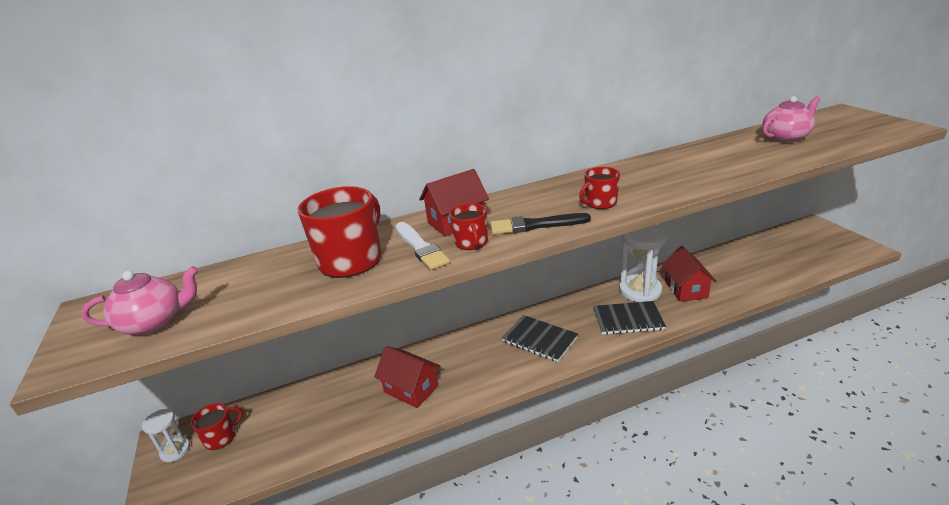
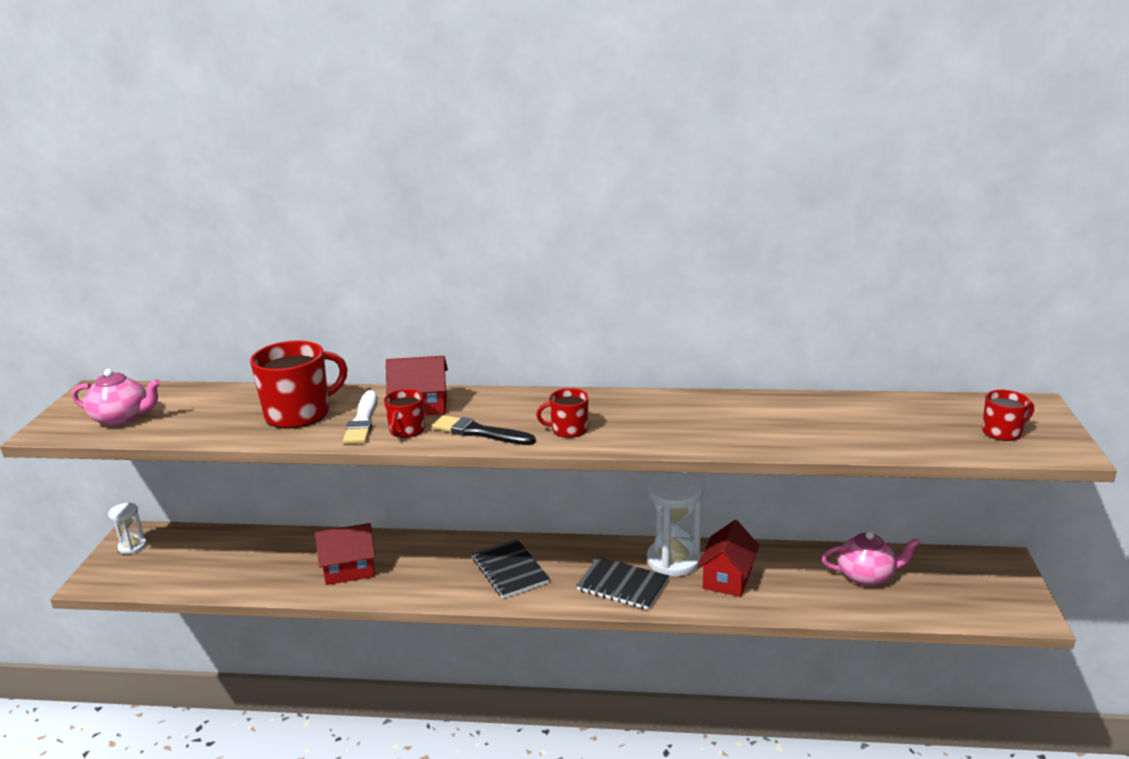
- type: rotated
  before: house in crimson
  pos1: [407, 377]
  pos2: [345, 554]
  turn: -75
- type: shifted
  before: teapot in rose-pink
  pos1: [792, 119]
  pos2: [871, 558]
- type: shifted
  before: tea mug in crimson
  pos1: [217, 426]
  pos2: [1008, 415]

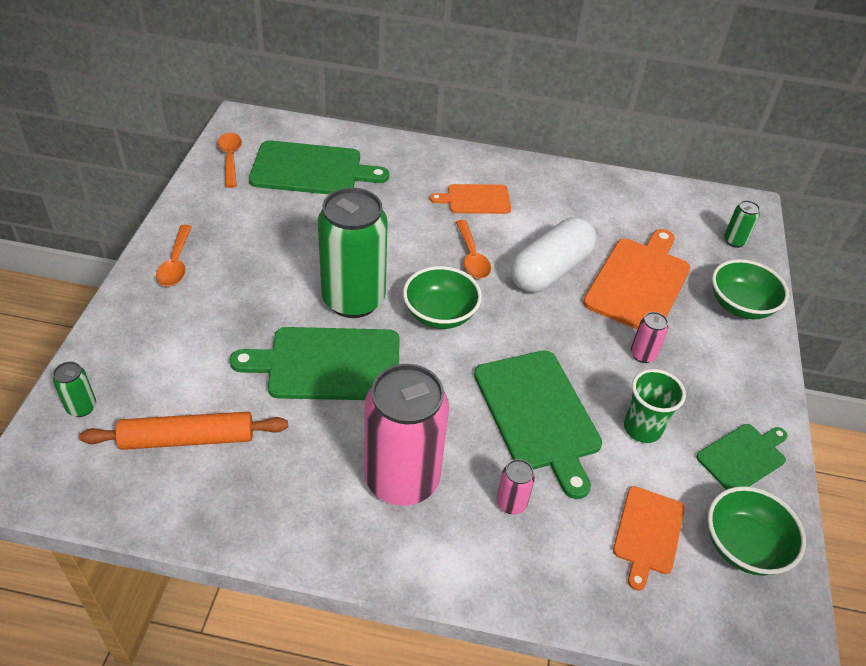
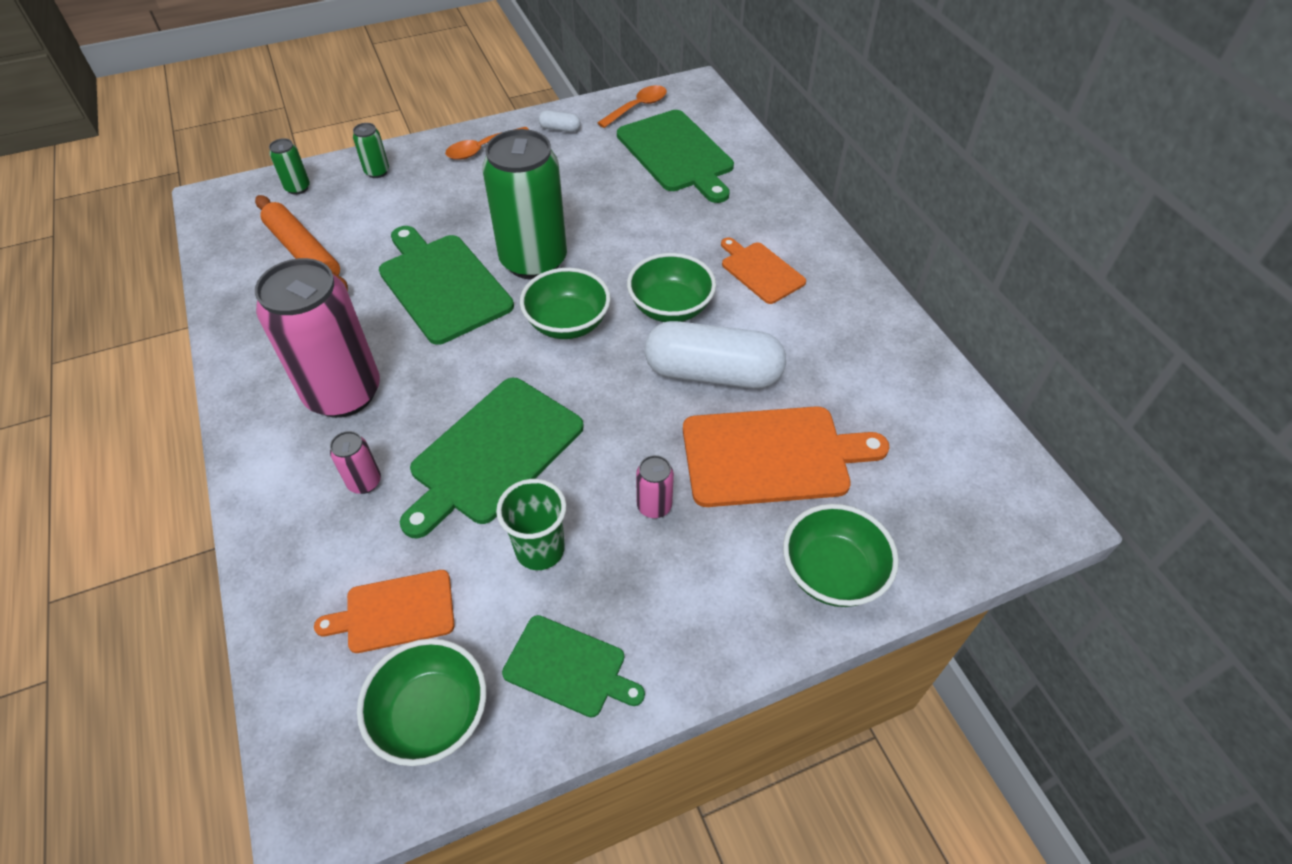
- type: shifted
  before: soda can in green
  pos1: [742, 224]
  pos2: [371, 150]
- type: new
  after: pill in snow-white
  pos2: [559, 121]
- type: swapped
  before: tablespoon in orange-coloured
  after: bowl in green
  pos1: [473, 249]
  pos2: [671, 287]

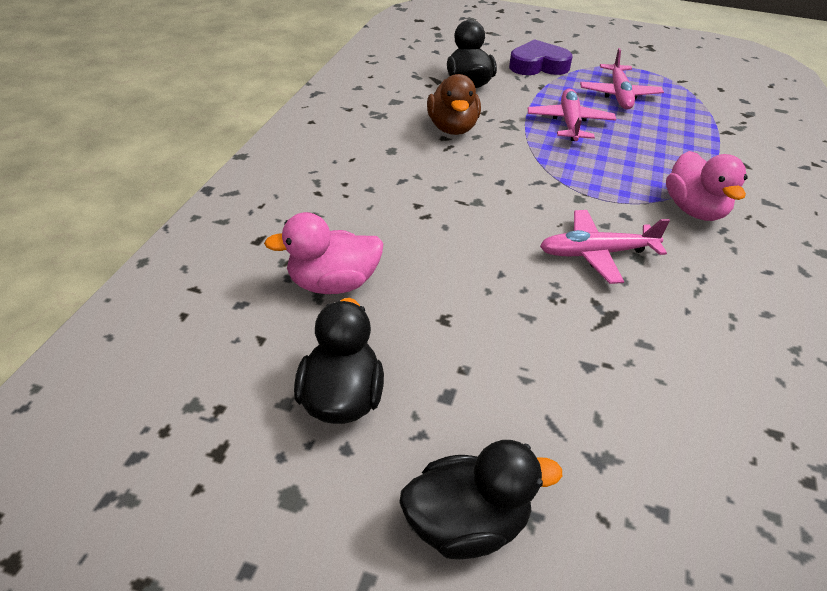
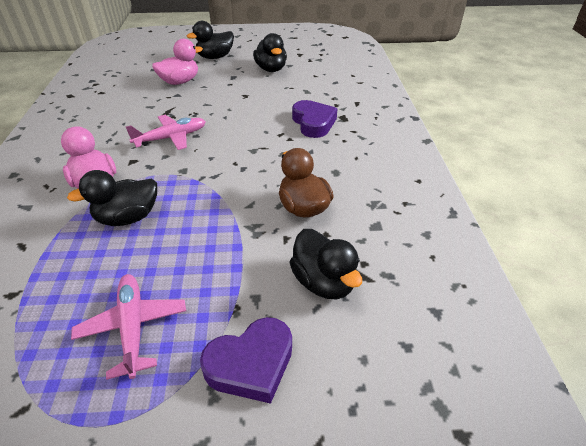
- type: new
  after: toy duck in ebony
  pos2: [112, 198]
- type: shifted
  before: toy duck in rose-pink
  pos1: [324, 253]
  pos2: [177, 62]
- type: new
  after: heart in royal purple
  pos2: [315, 119]
- type: gone
  before: toy plane in rose-pink
  pos1: [572, 114]

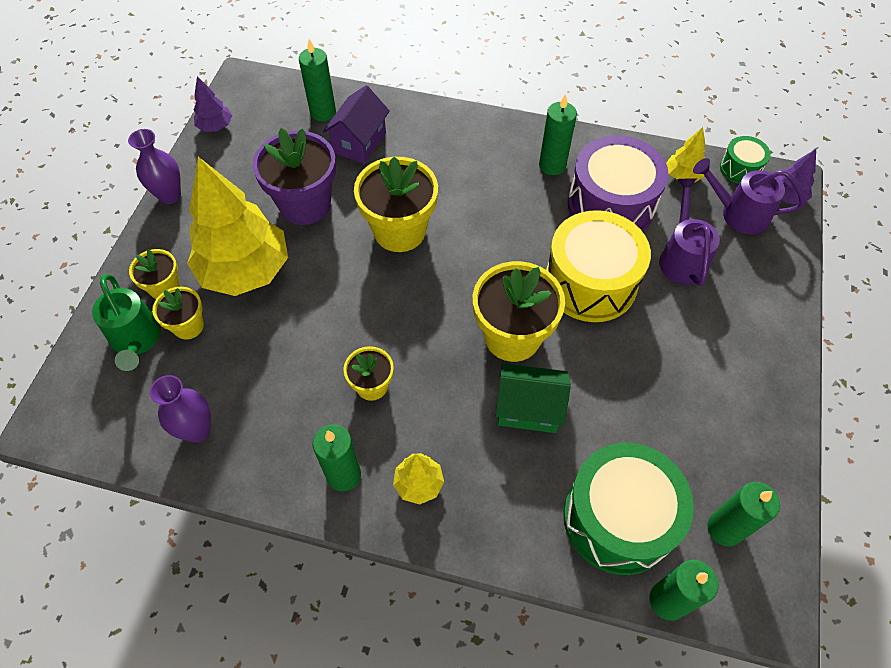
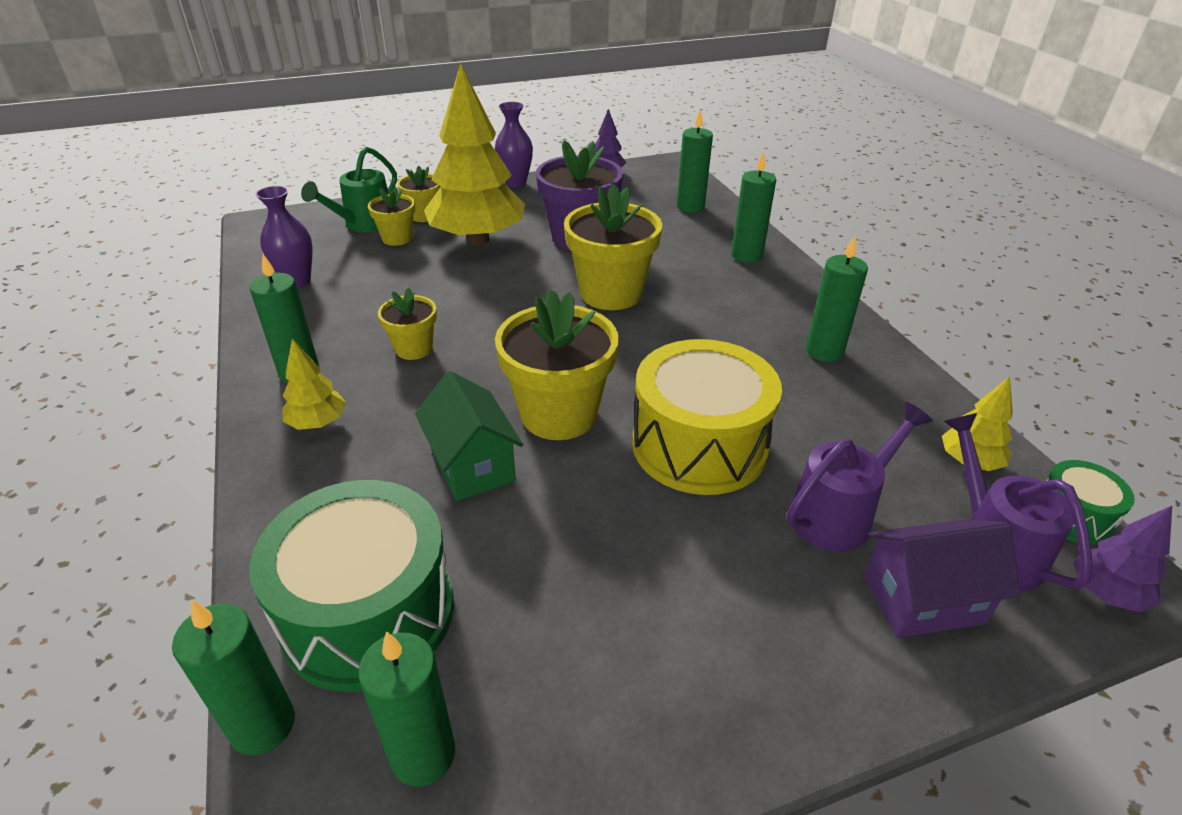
- type: new
  after: pillar candle in green
  pos2: [753, 207]
- type: shifted
  before: house in royal purple
  pos1: [356, 124]
  pos2: [942, 578]
- type: gone
  before: toy drum in royal purple
  pos1: [618, 183]

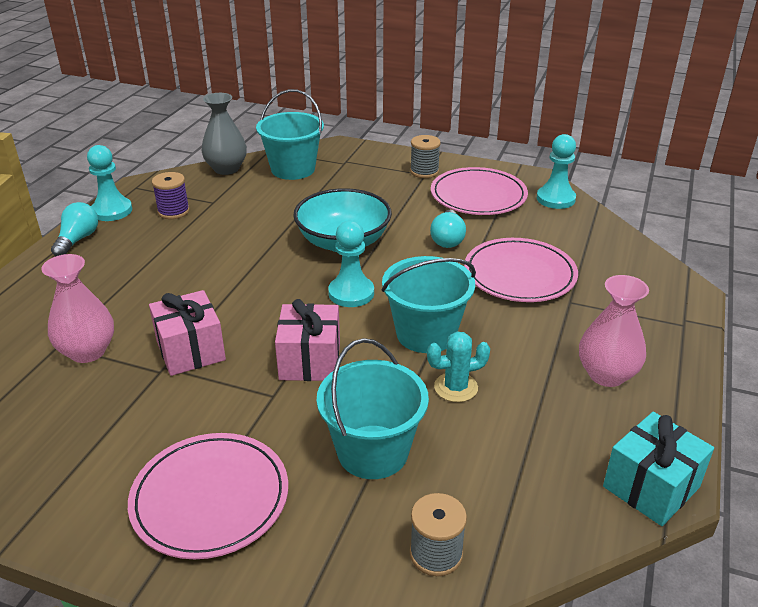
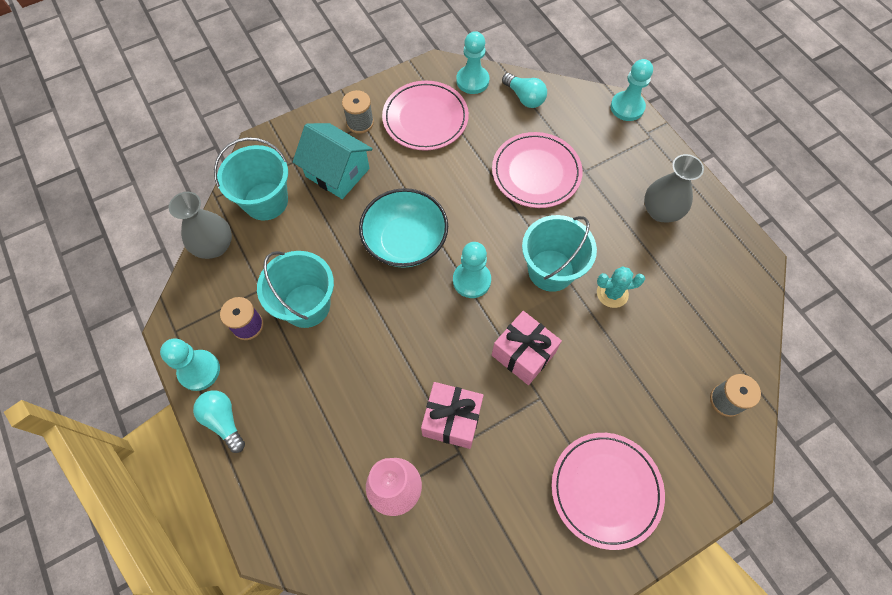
- type: shifted
  before: bucket in teal
  pos1: [373, 408]
  pos2: [295, 289]
- type: new
  after: house in teal
  pos2: [333, 161]
- type: shifted
  before: lightbulb in teal
  pos1: [448, 229]
  pos2: [524, 90]
- type: rotated
  before: cactus in teal
  pos1: [458, 367]
  pos2: [621, 287]
  turn: 60
- type: new
  after: pawn in teal
  pos2: [631, 90]
- type: repainted
  before: vase in rose-pink
  after: vase in ash-grey
  pos1: [614, 331]
  pos2: [674, 188]
- type: gone
  before: gift in teal
  pos1: [658, 469]

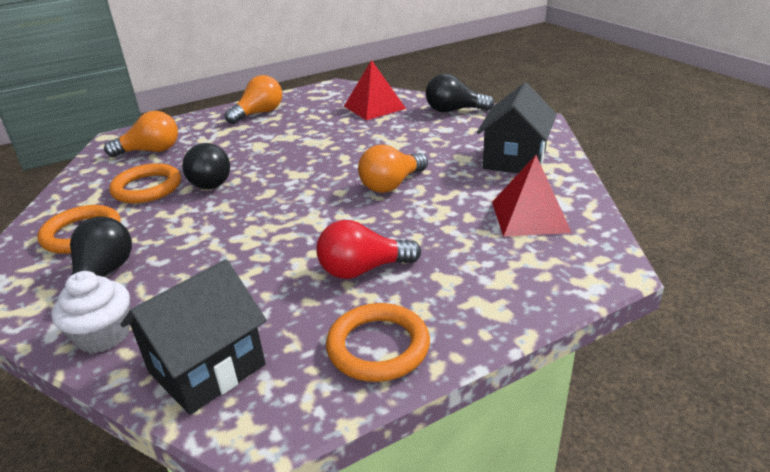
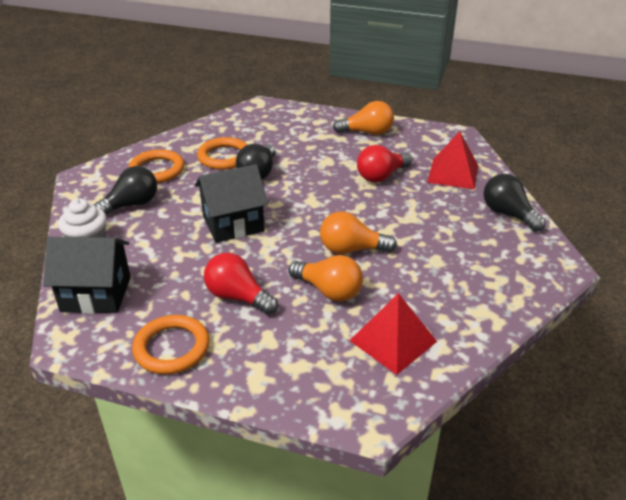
- type: shifted
  before: house in ebony
  pos1: [517, 128]
  pos2: [231, 203]
- type: shifted
  before: lightbulb in orange-coloured
  pos1: [141, 134]
  pos2: [326, 278]
- type: new
  after: lightbulb in crimson
  pos2: [384, 163]

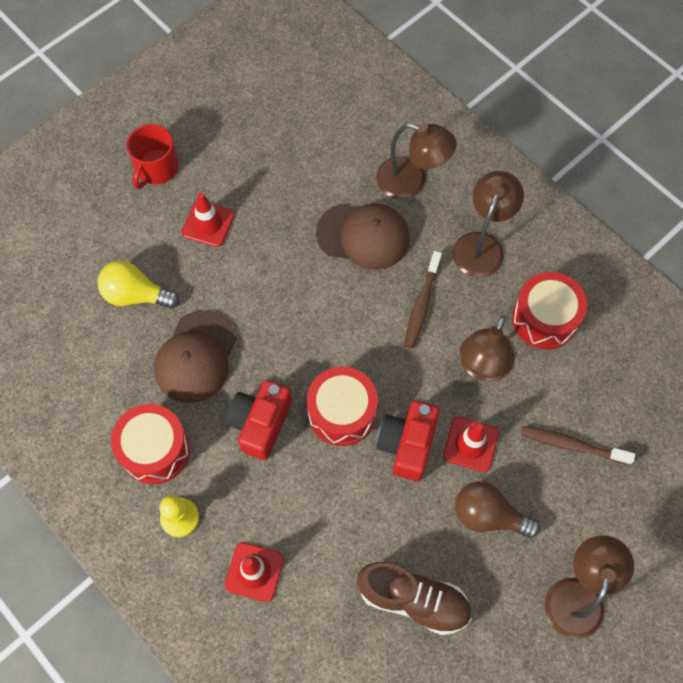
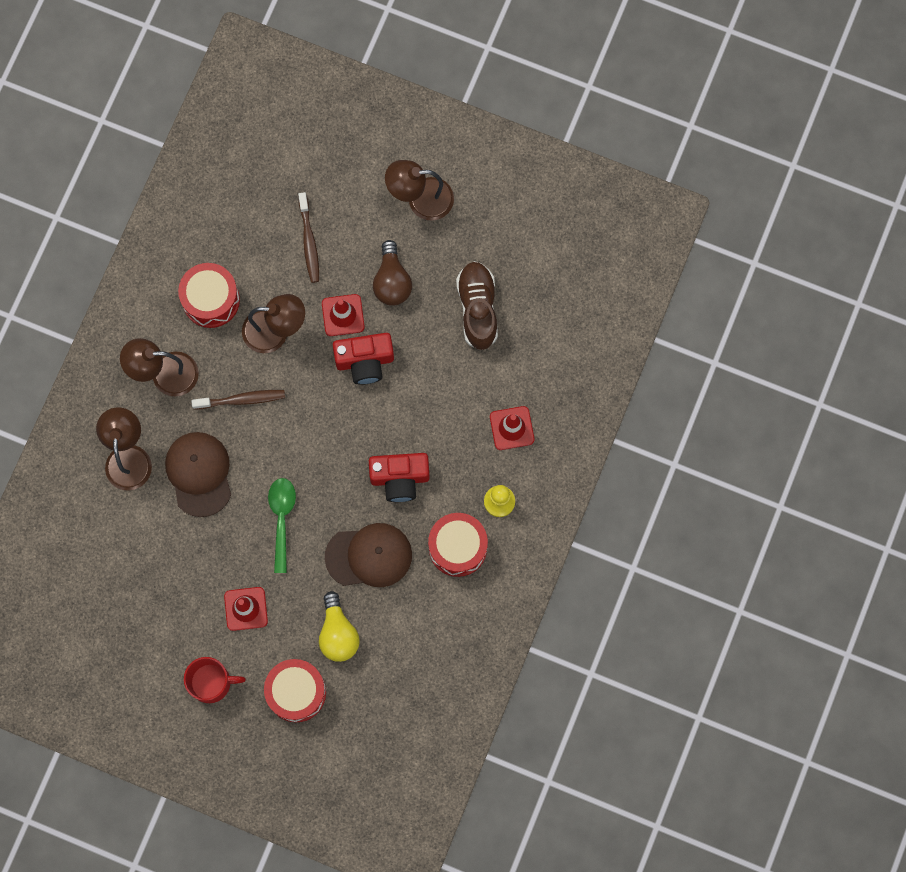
- type: shifted
  before: toy drum in crimson
  pos1: [342, 406]
  pos2: [295, 690]
- type: new
  after: tablespoon in green
  pos2: [282, 525]

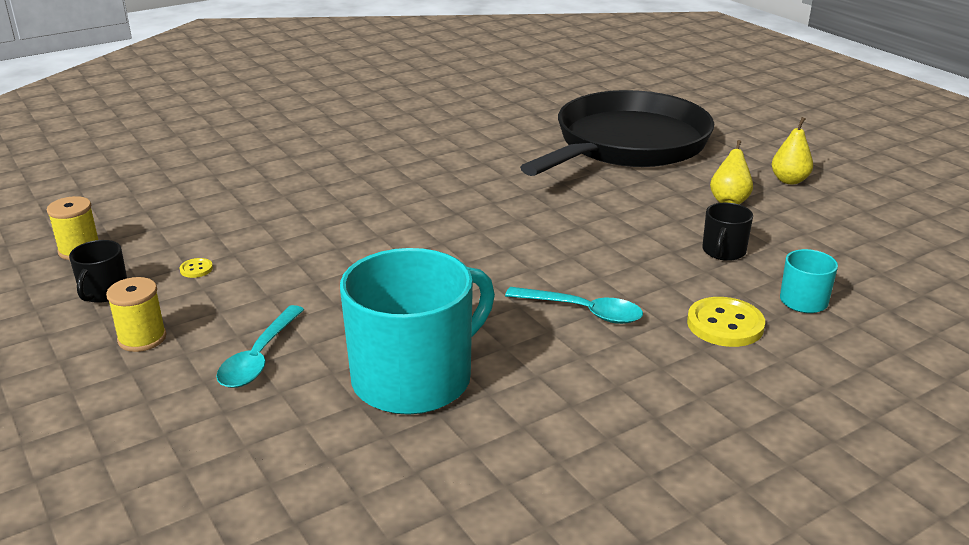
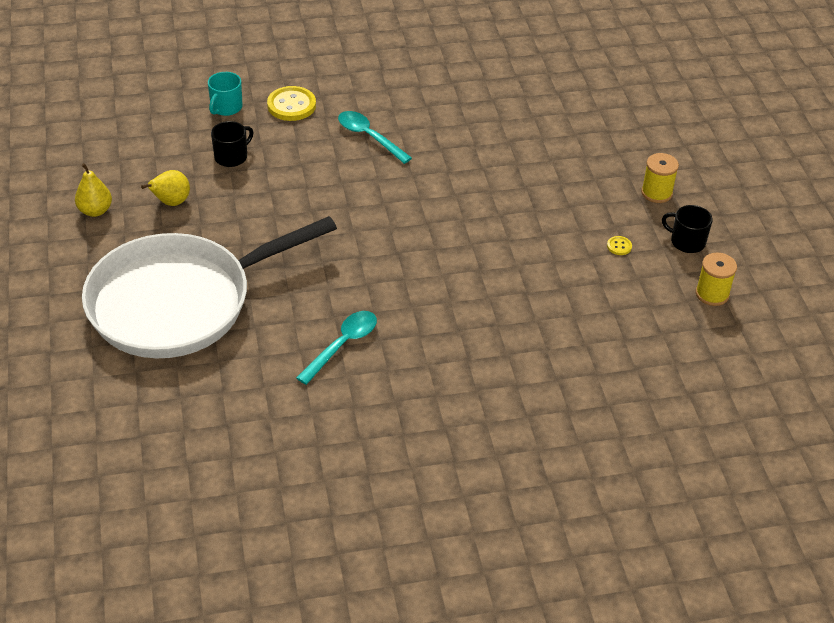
- type: repainted
  before: skillet in ebony
  after: skillet in snow-white
  pos1: [617, 133]
  pos2: [209, 287]
- type: shifted
  before: tablespoon in teal
  pos1: [260, 346]
  pos2: [336, 348]
- type: rotated
  before: tea mug in ebony
  pos1: [98, 271]
  pos2: [687, 229]
  turn: -90
- type: gone
  before: tea mug in teal
  pos1: [417, 331]

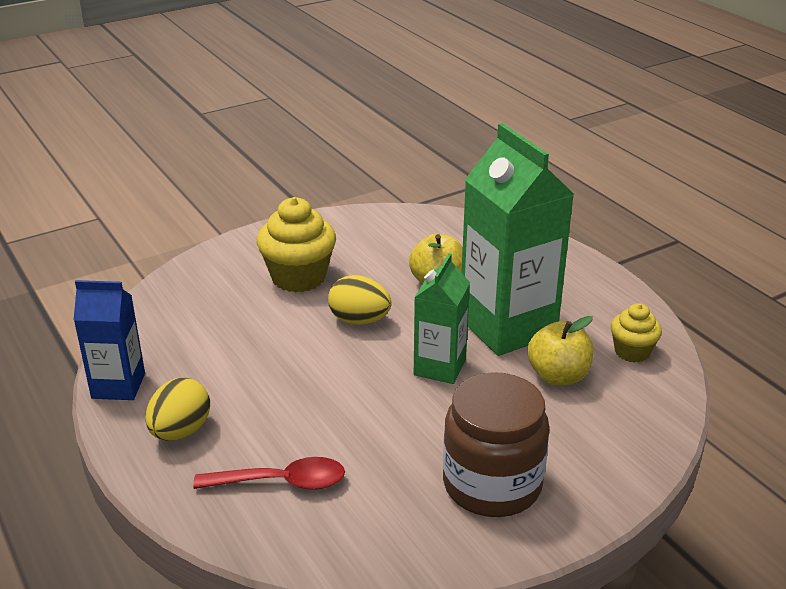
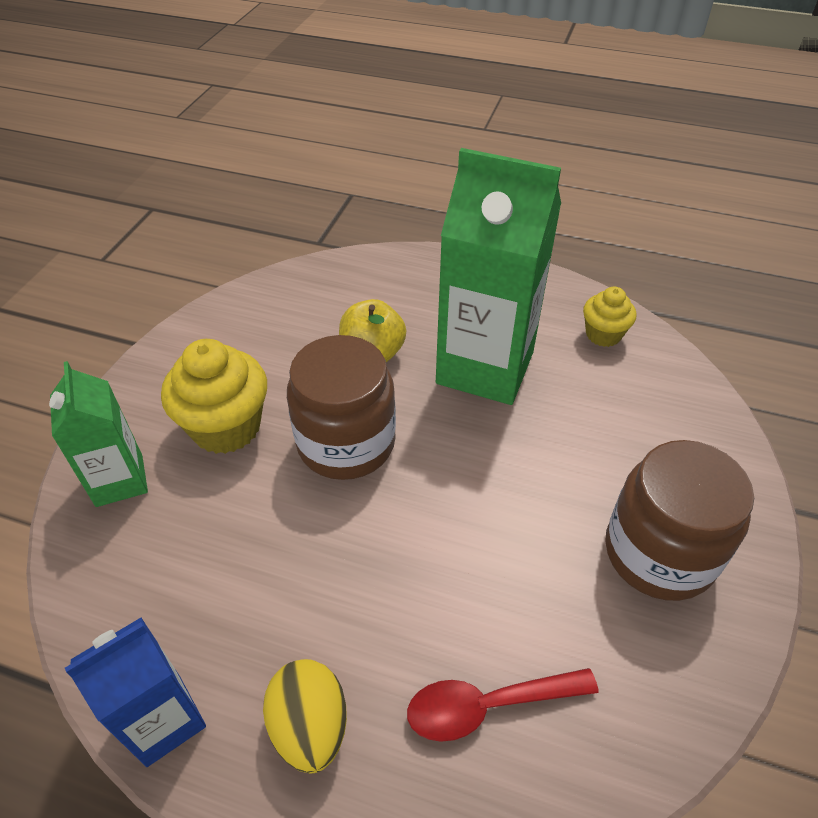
- type: shifted
  before: carton in green
  pos1: [442, 318]
  pos2: [98, 434]
- type: swapped
  before: egg shape in yellow
  after: jam jar in russet
  pos1: [359, 300]
  pos2: [341, 407]
- type: rotated
  before: tablespoon in crimson
  pos1: [269, 473]
  pos2: [503, 705]
  turn: -150
- type: gone
  before: apple fruit in yellow
  pos1: [561, 350]

